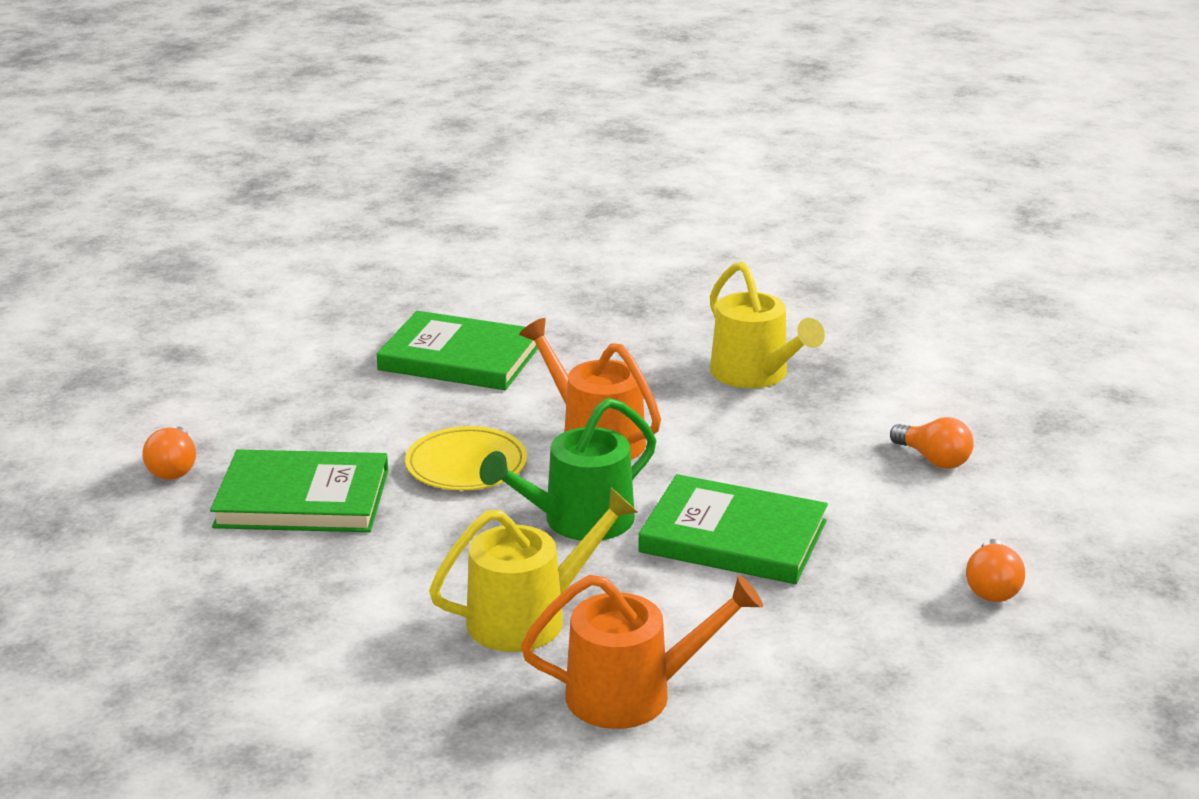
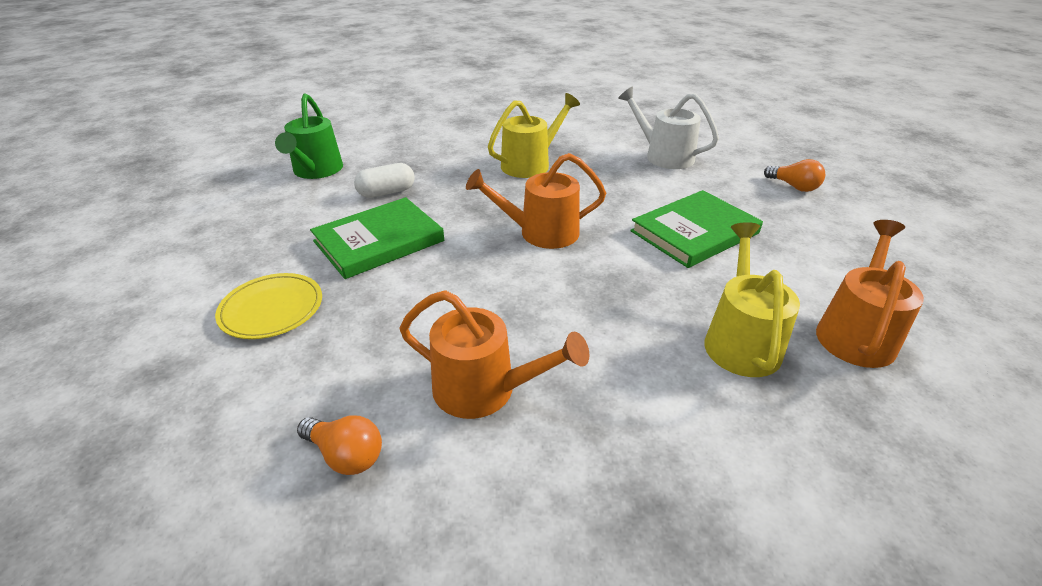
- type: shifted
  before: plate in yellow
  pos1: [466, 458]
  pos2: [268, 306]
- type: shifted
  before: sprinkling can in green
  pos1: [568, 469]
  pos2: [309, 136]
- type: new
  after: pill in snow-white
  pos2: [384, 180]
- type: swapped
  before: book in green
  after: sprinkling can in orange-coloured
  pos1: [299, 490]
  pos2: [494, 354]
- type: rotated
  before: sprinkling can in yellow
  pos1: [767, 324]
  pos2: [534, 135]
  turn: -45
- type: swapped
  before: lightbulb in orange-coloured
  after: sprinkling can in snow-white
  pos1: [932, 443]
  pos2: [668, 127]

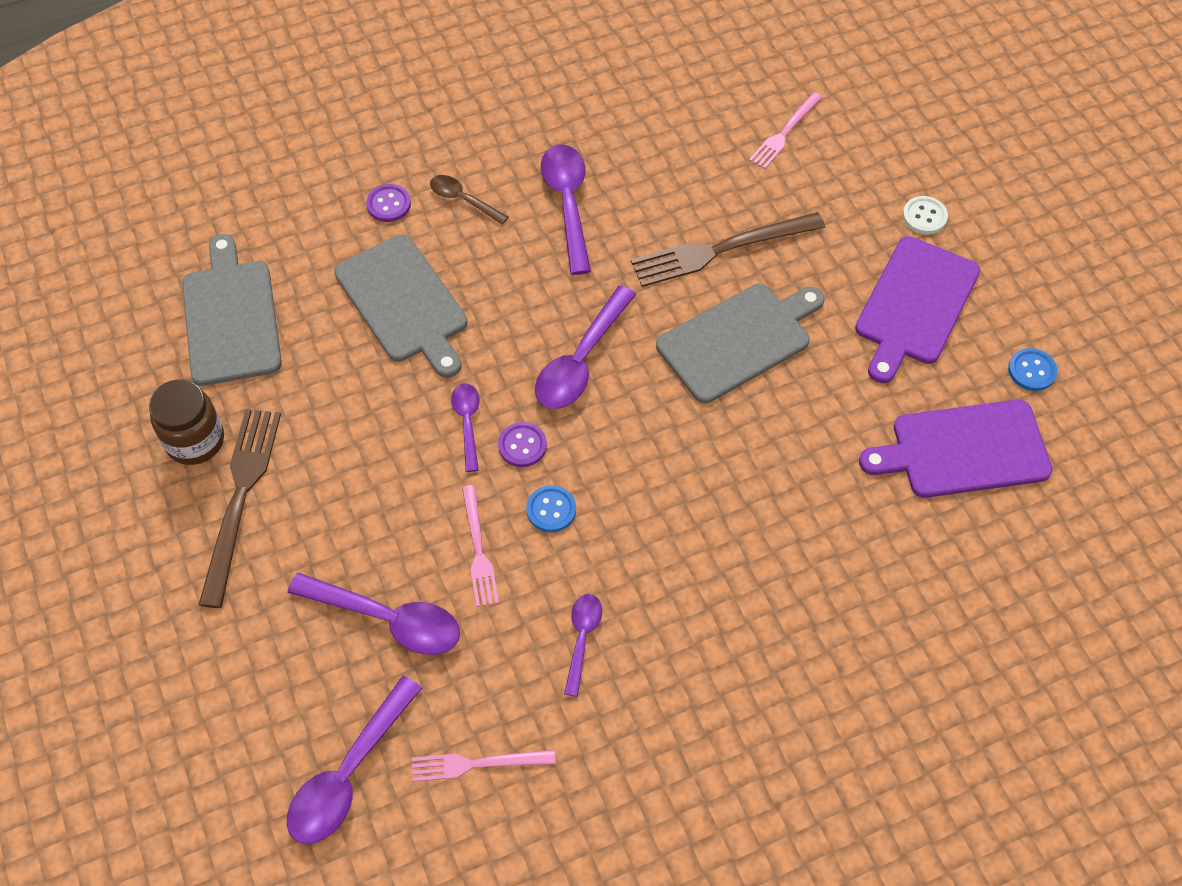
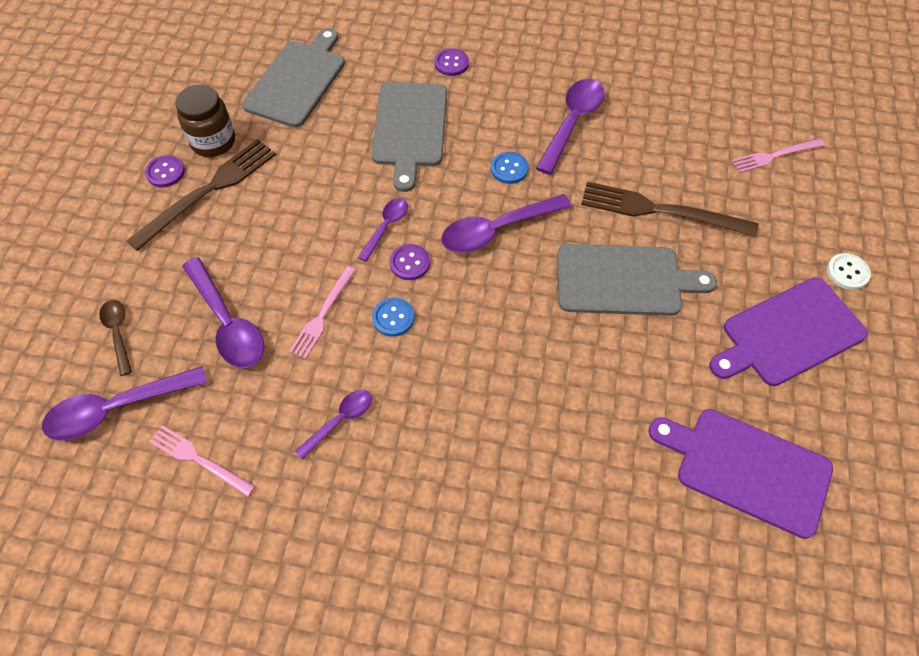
- type: shifted
  before: tablespoon in russet
  pos1: [469, 200]
  pos2: [115, 338]
- type: new
  after: shirt button in royal purple
  pos2: [165, 171]
- type: shifted
  before: shirt button in blue
  pos1: [1032, 369]
  pos2: [509, 168]

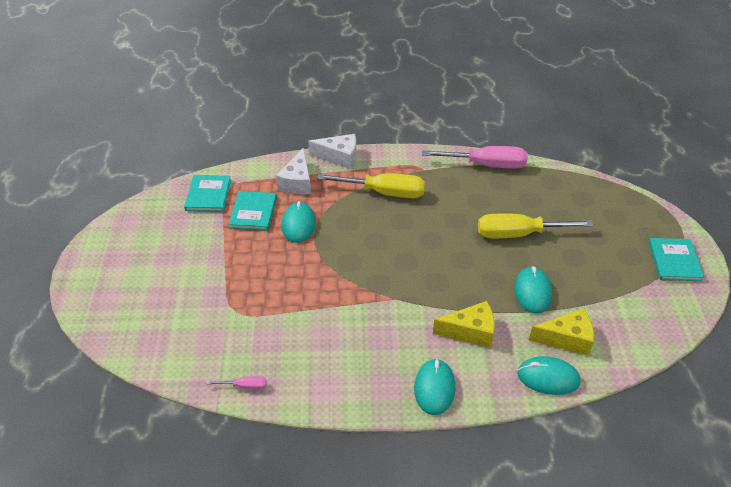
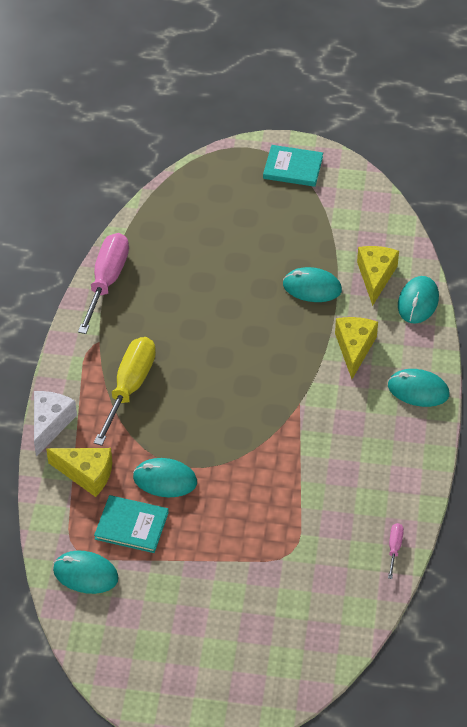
- type: repainted
  before: piece of cheese in snow-white
  after: piece of cheese in yellow
  pos1: [293, 171]
  pos2: [79, 472]
- type: swapped
  before: book in teal
  after: computer mouse in teal
  pos1: [207, 193]
  pos2: [86, 572]
- type: gone
  before: hand screwdriver in yellow
  pos1: [535, 226]

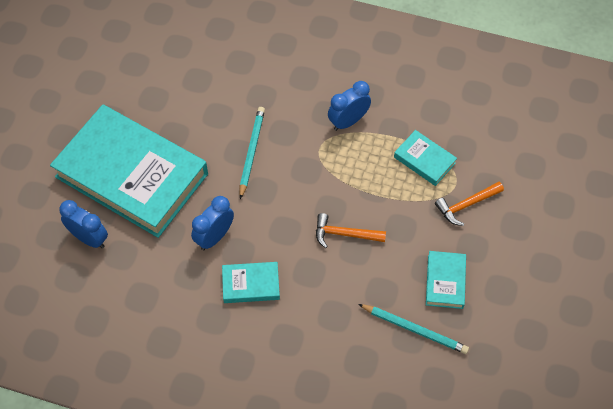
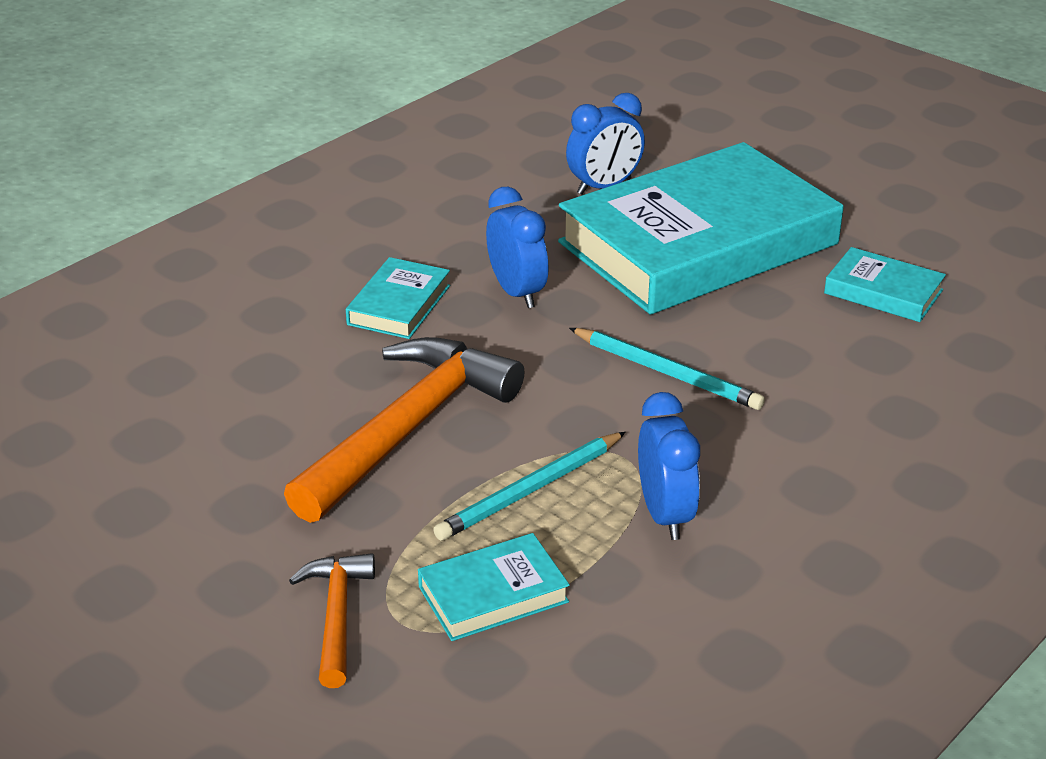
- type: scaled
  before: claw hammer in orange-coloured
  pos1: [351, 230]
  pos2: [404, 430]
  scale: 1.95
- type: shifted
  before: wooden pencil in teal
  pos1: [413, 329]
  pos2: [529, 486]
- type: shifted
  before: book in teal
  pos1: [446, 280]
  pos2: [885, 284]

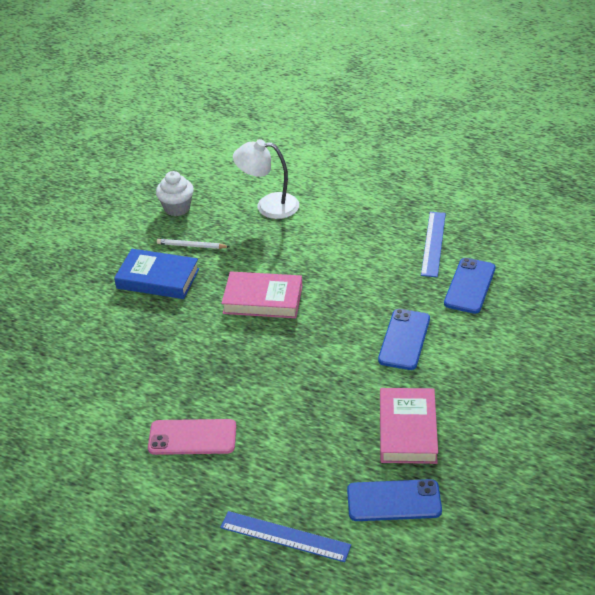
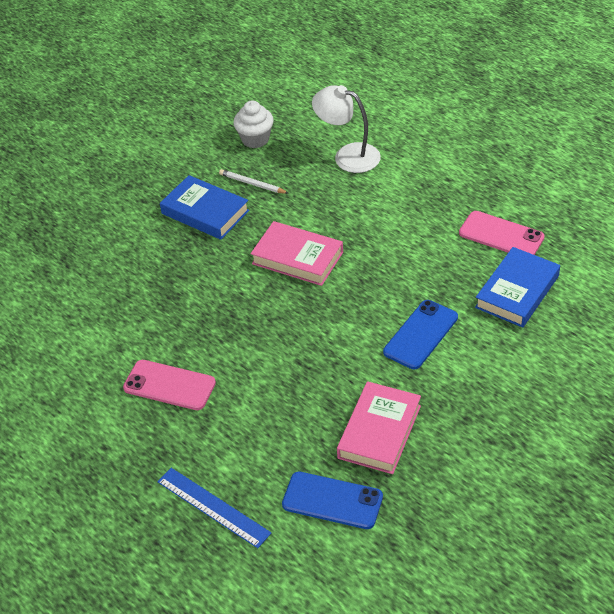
- type: swapped
  before: straightedge in blue
  after: smartphone in rose-pink
  pos1: [433, 244]
  pos2: [502, 233]
- type: swapped
  before: smartphone in blue
  after: book in blue
  pos1: [470, 286]
  pos2: [517, 287]

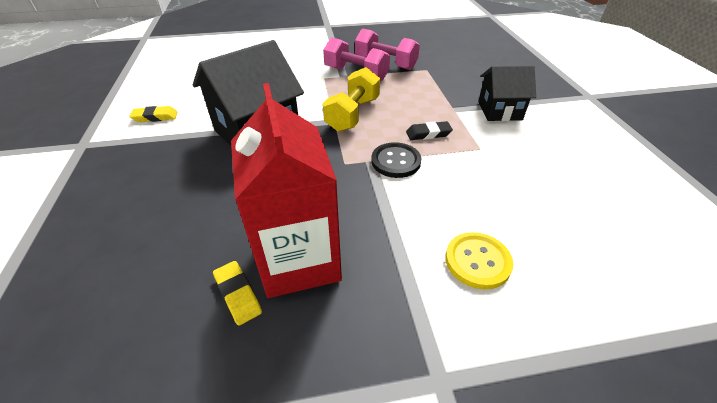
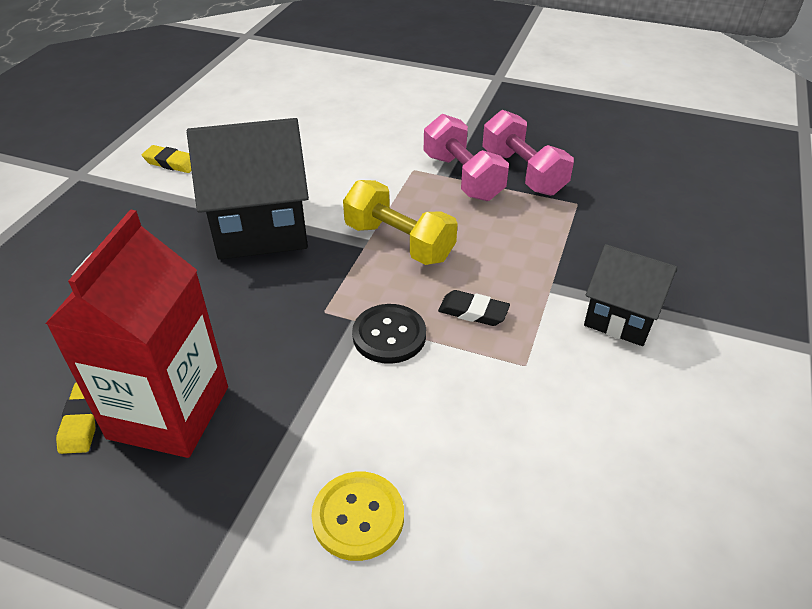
- type: rotated
  before: hand weight in yellow
  pos1: [351, 99]
  pos2: [400, 222]
  turn: 75

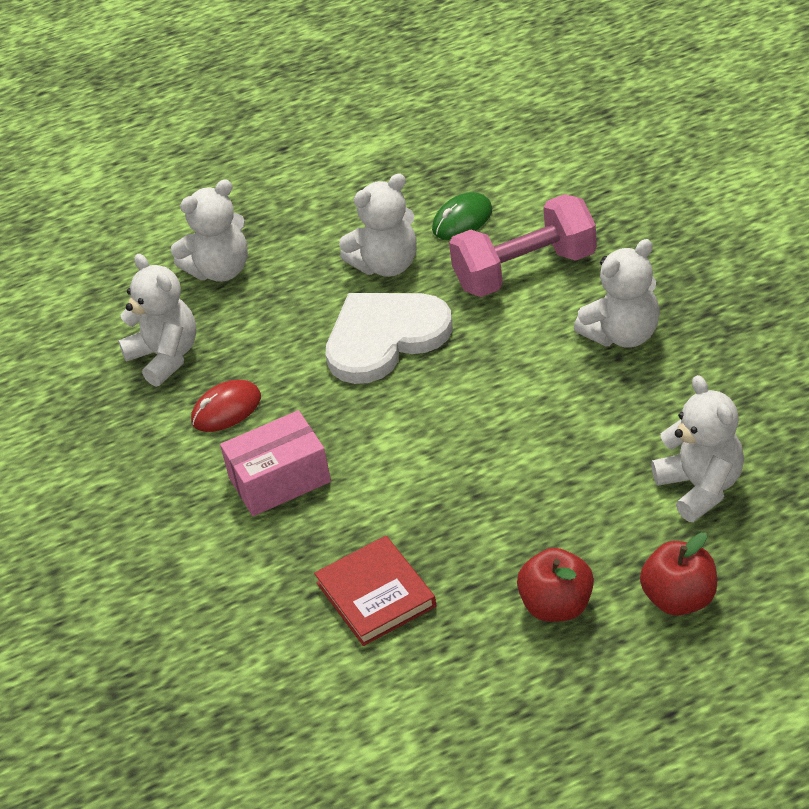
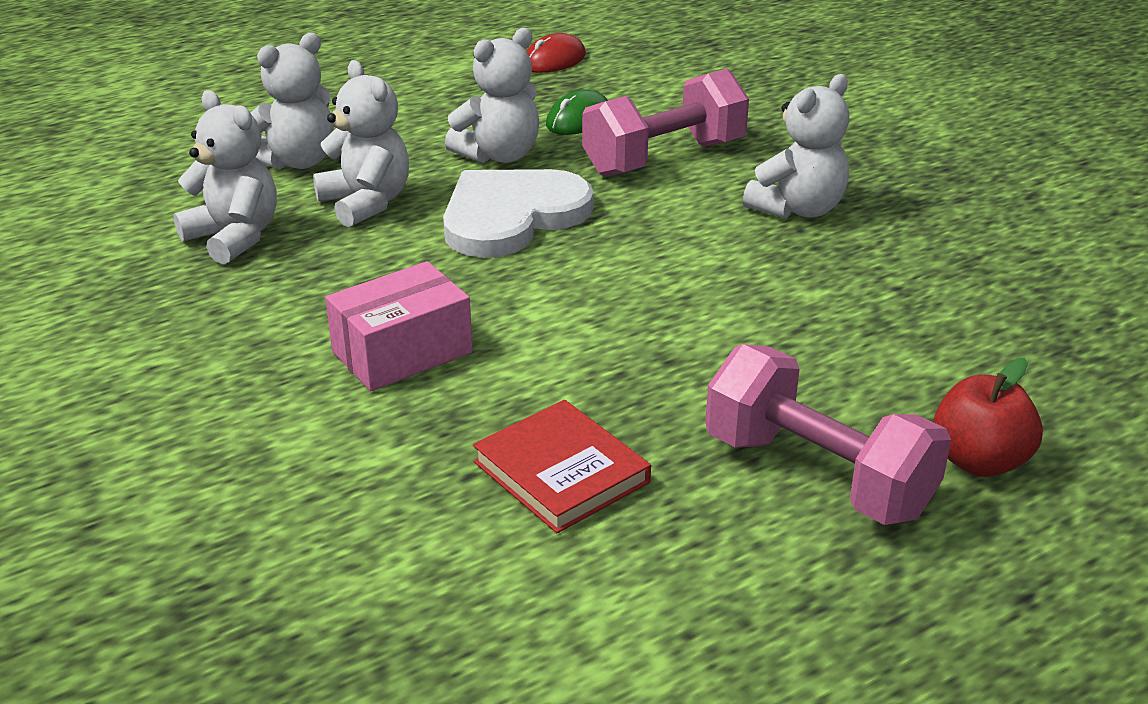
- type: shifted
  before: teddy in snow-white
  pos1: [697, 448]
  pos2: [361, 143]
- type: shifted
  before: computer mouse in crimson
  pos1: [226, 406]
  pos2: [556, 53]
- type: swapped
  before: apple fruit in crimson
  after: hand weight in rose-pink
  pos1: [555, 585]
  pos2: [828, 434]

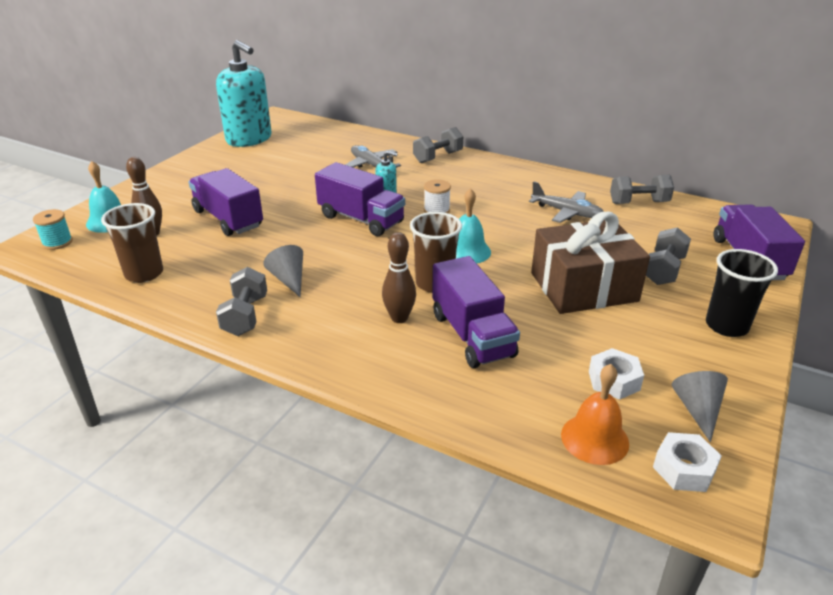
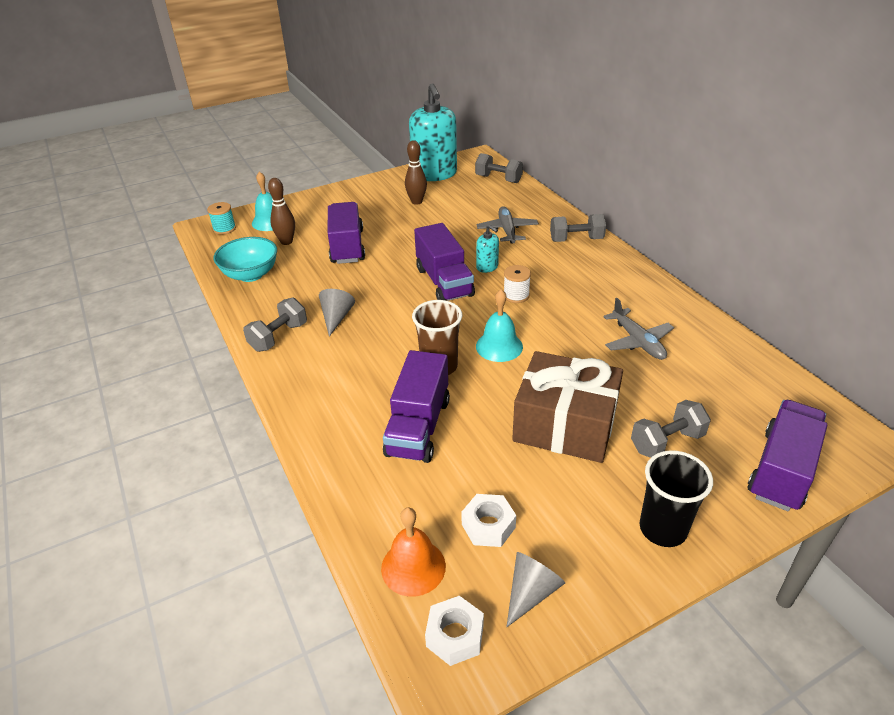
- type: swapped
  before: cup in russet
  after: bowl in teal
  pos1: [132, 243]
  pos2: [245, 259]
- type: shifted
  before: bowling pin in russet
  pos1: [399, 277]
  pos2: [416, 172]
- type: shifted
  before: hand weight in ash-grey
  pos1: [642, 189]
  pos2: [499, 168]

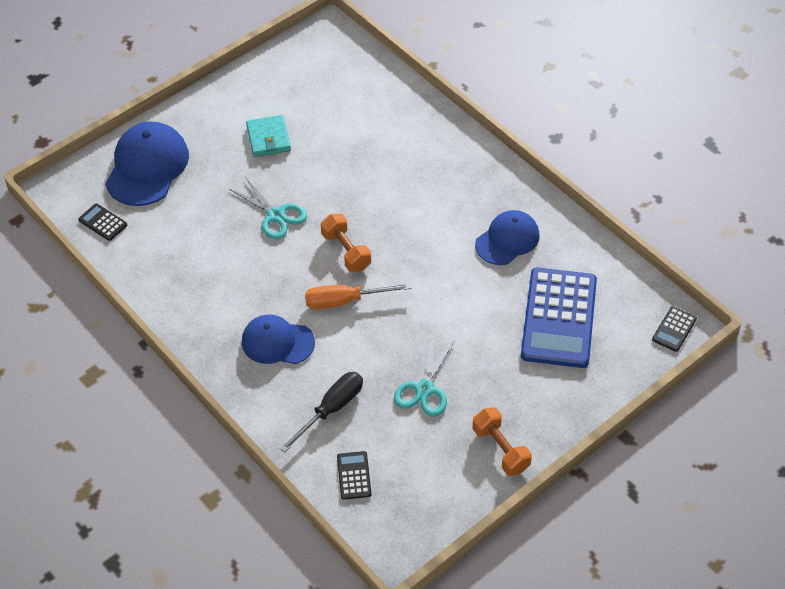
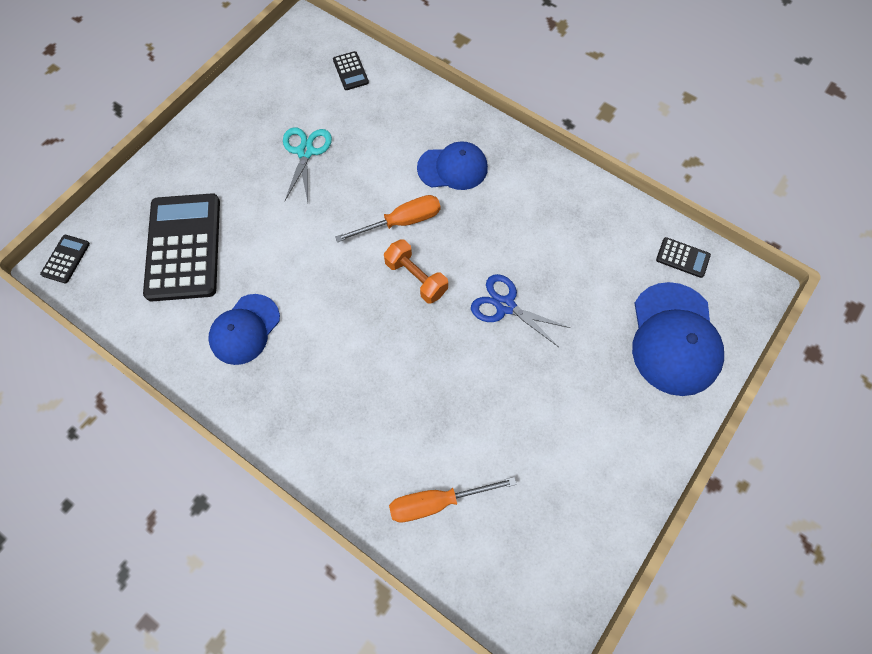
- type: repainted
  before: adding machine in blue
  after: adding machine in ebony
  pos1: [559, 318]
  pos2: [181, 247]
- type: new
  after: hand screwdriver in orange-coloured
  pos2: [453, 500]
- type: repainted
  before: scissors in teal
  after: scissors in blue
  pos1: [268, 208]
  pos2: [520, 310]
- type: gone
  before: card wallet in teal
  pos1: [268, 136]
- type: gone
  before: hand screwdriver in ebony
  pos1: [321, 412]
- type: gone
  before: hand weight in orange-coloured
  pos1: [502, 441]

